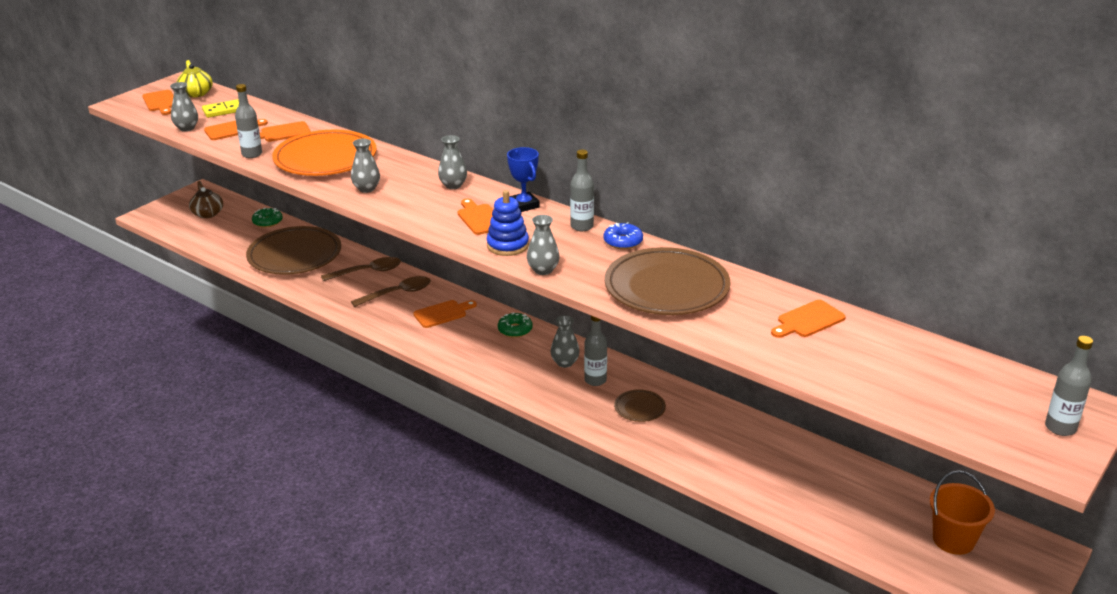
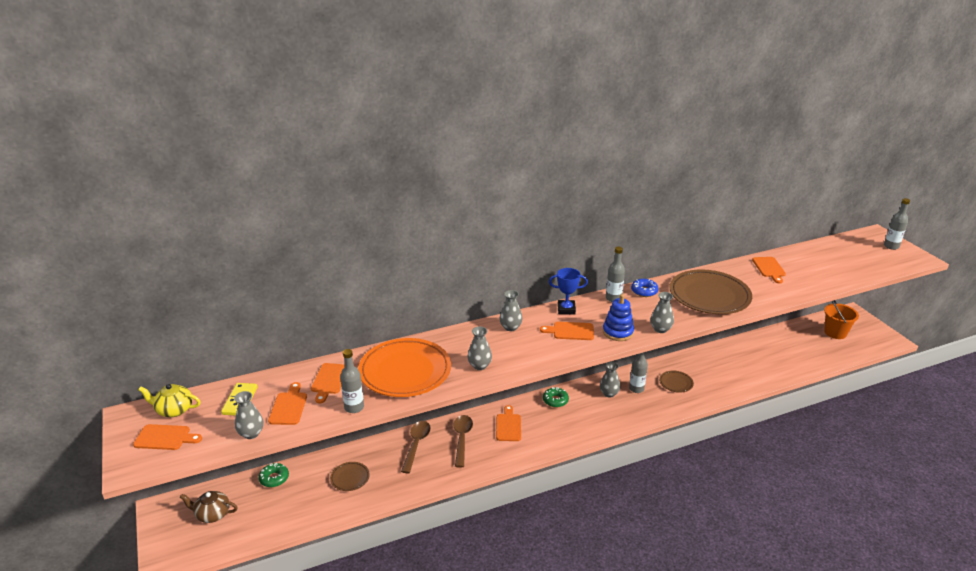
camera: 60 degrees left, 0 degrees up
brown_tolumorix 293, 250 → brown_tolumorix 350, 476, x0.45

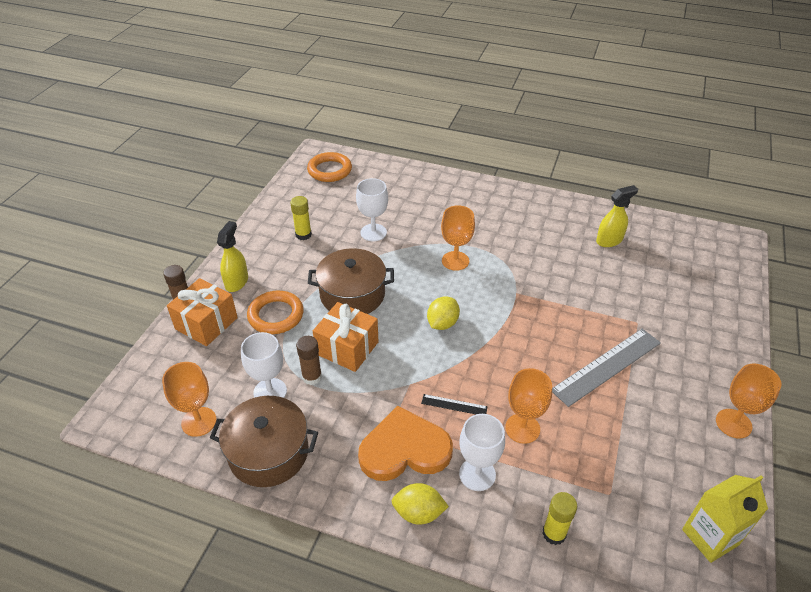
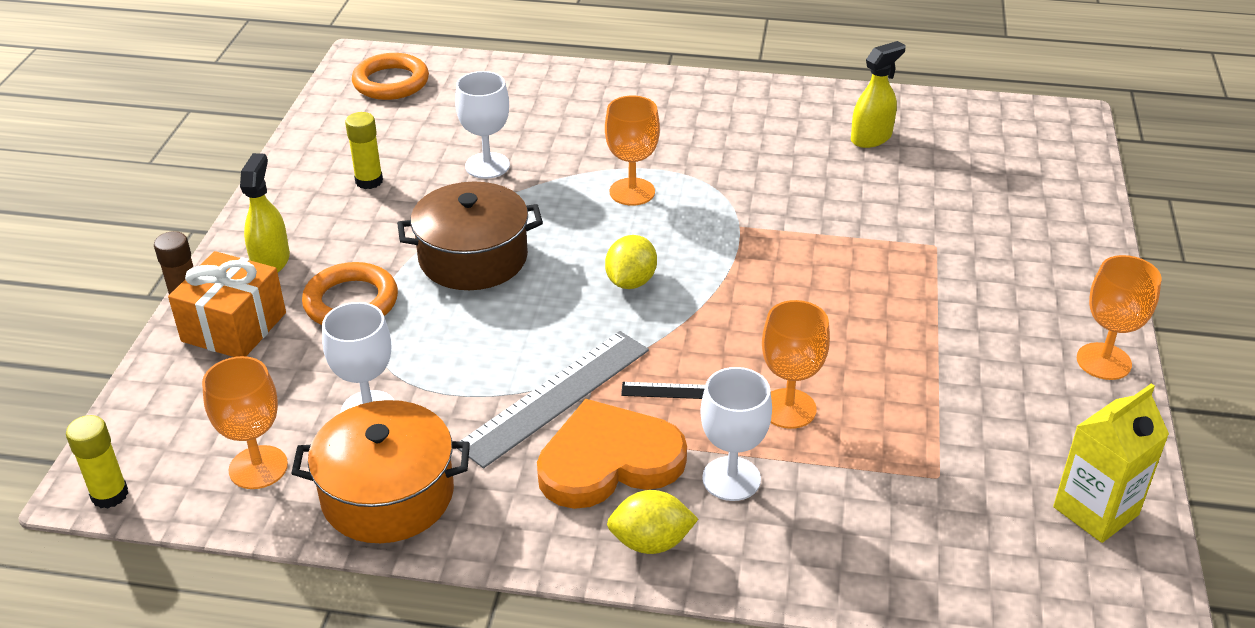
camera: 10 degrees left, 5 degrees down
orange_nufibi 346, 337 → -
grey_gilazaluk 606, 368 → grey_gilazaluk 553, 399, relocated
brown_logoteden 309, 360 → -
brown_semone 264, 441 → orange_semone 380, 471
yellow_logoteden 559, 518 → yellow_logoteden 97, 462, relocated

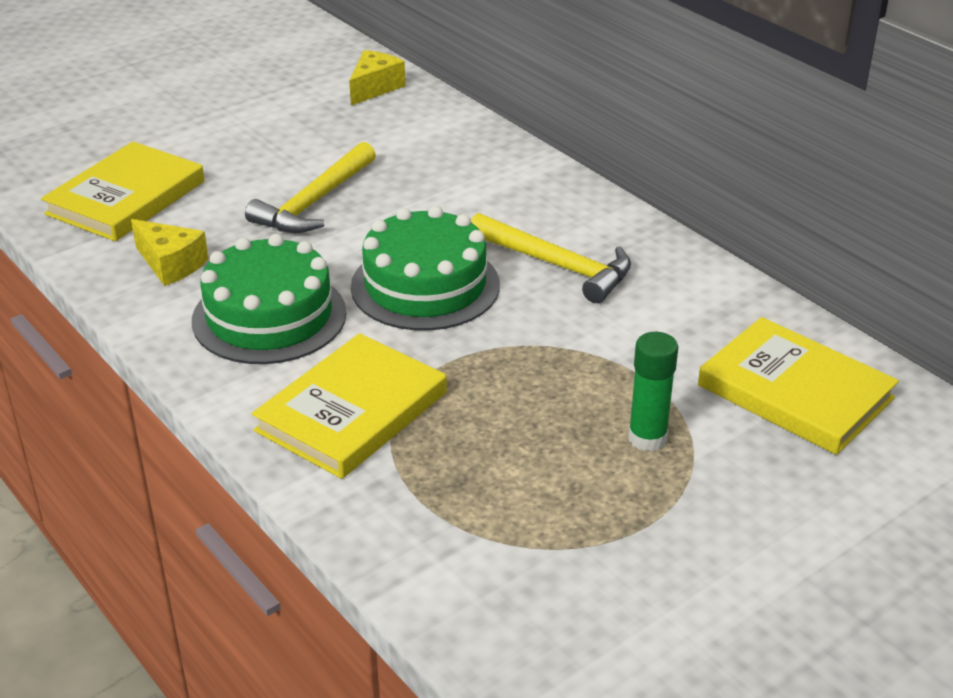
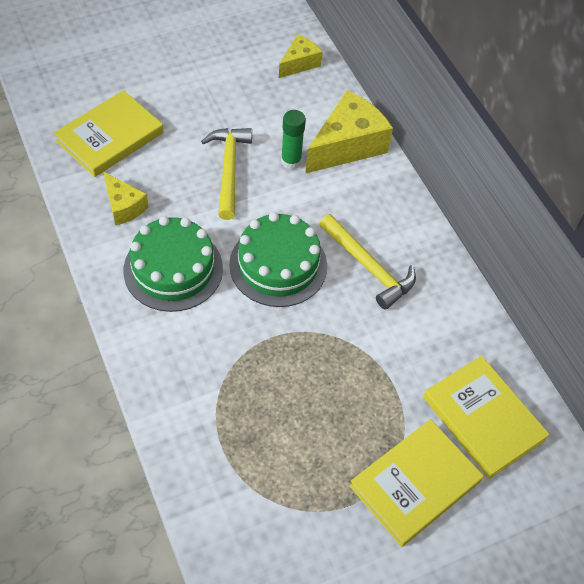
camera: 10 degrees right, 20 degrees up
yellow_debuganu 310, 187 → yellow_debuganu 226, 174, 135 degrees clockwise
green_logoteden 653, 391 → green_logoteden 293, 140, relocated
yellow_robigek 349, 406 → yellow_robigek 417, 483, relocated
- → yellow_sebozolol 349, 132

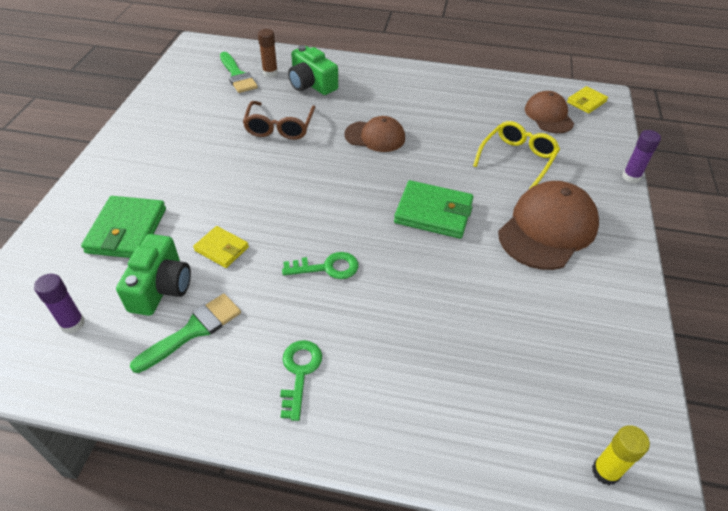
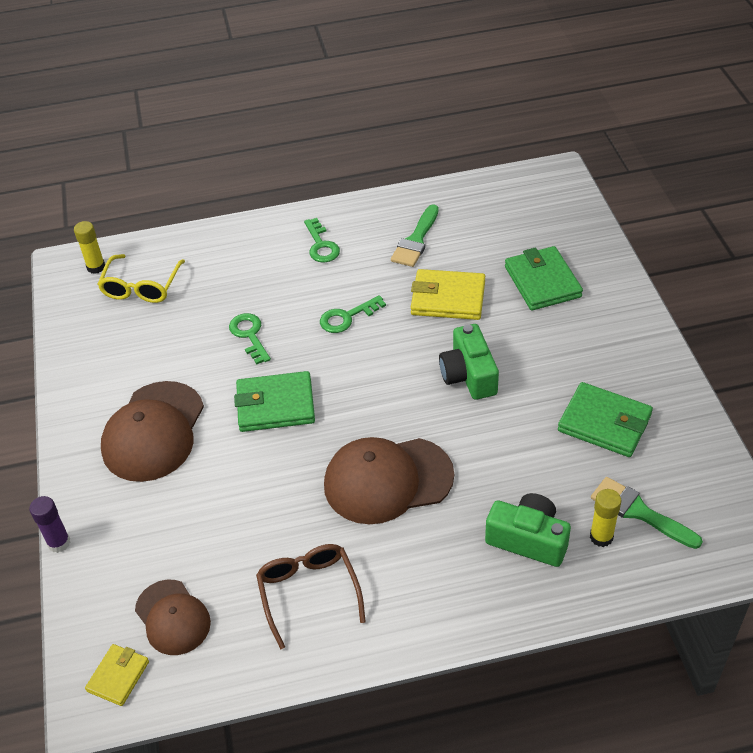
camera: 160 degrees right, 0 degrees up
brown_logoteden 268, 53 → yellow_logoteden 606, 518
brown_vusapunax 279, 120 → brown_vusapunax 311, 597, relocated
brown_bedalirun 374, 134 → brown_bedalirun 389, 480, x1.62
yellow_vusapunax 516, 155 → yellow_vusapunax 141, 278, relocated
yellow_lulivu 221, 247 → yellow_lulivu 448, 294, x1.71
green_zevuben 153, 275 → green_zevuben 469, 362, relocated
purple_logoteden 59, 303 → -
- → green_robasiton 250, 338
- → green_lulivu 605, 419

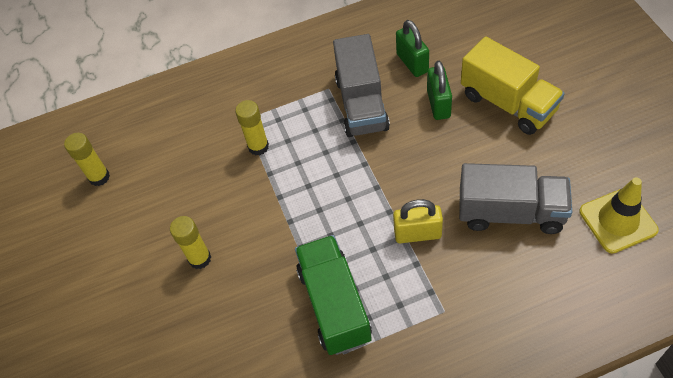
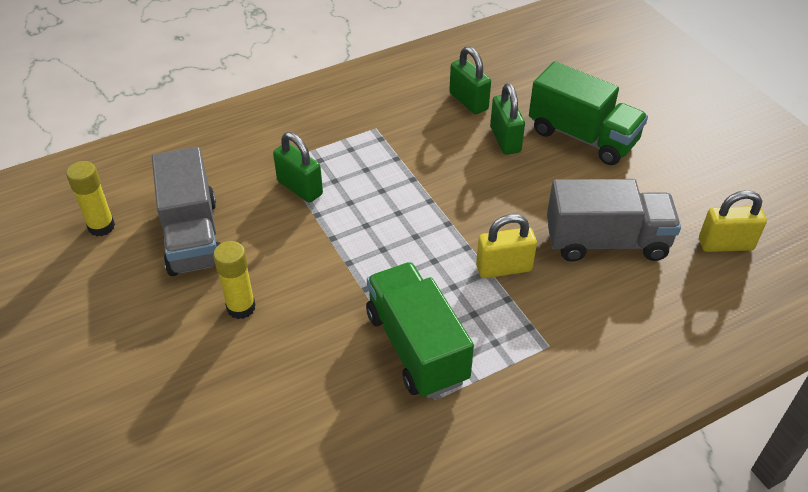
camera: 15 degrees left, 10 degrees down
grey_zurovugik 361, 85 → grey_zurovugik 186, 211, relocated
yellow_zurovugik 513, 86 → green_zurovugik 588, 113
yellow_logoteden 252, 127 → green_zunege 298, 167
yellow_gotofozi 619, 215 → yellow_zunege 733, 221

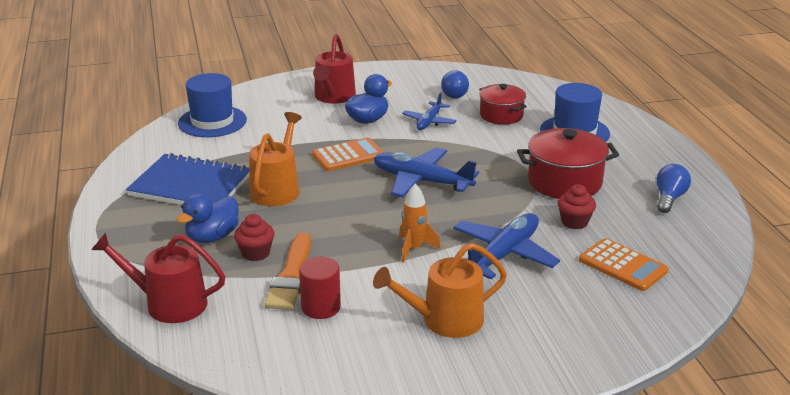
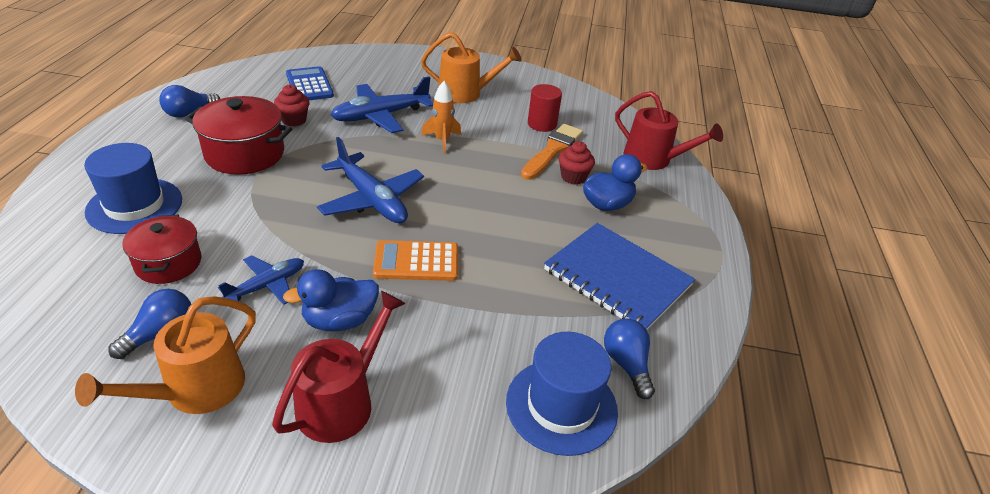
camera: 160 degrees left, 10 degrees up
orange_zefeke 275, 159 → orange_zefeke 165, 355, relocated
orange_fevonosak 624, 264 → blue_fevonosak 310, 83
- → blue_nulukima 629, 358

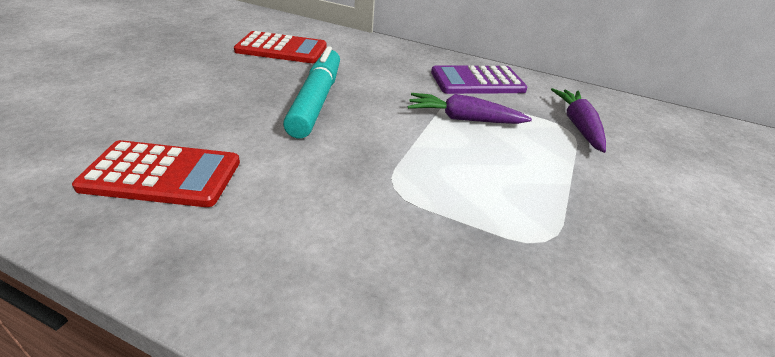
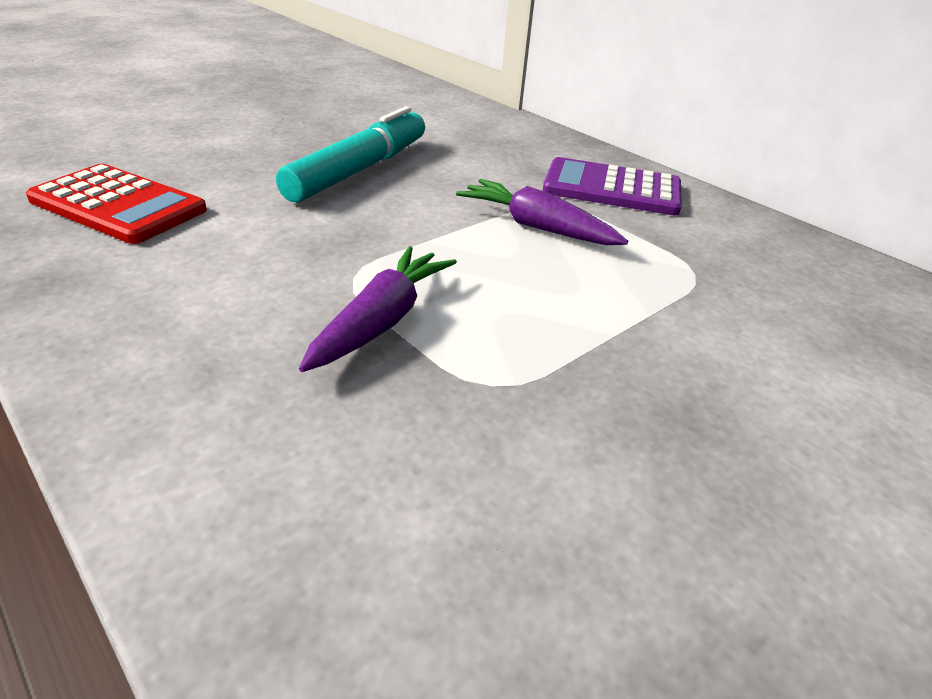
camera: 25 degrees right, 0 degrees up
red_fevonosak 280, 47 → -
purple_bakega 578, 120 → purple_bakega 378, 309, relocated

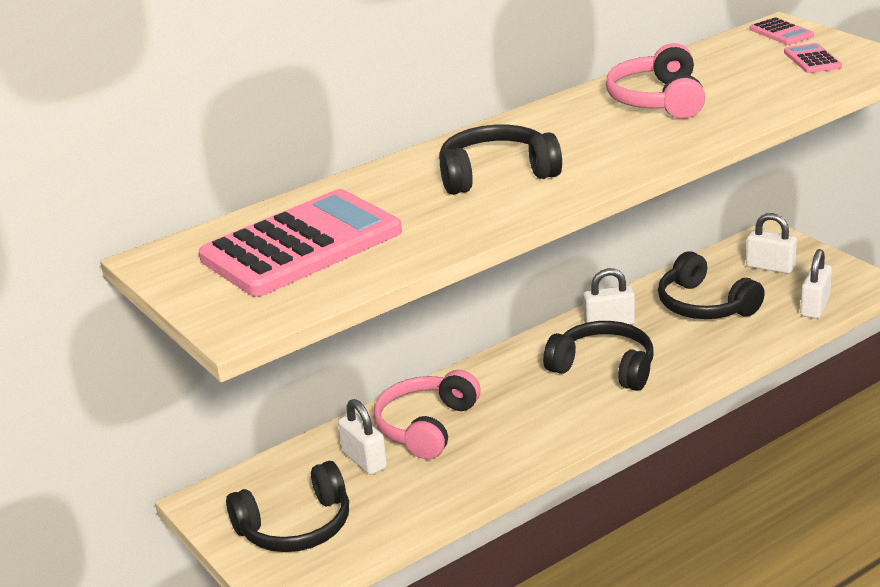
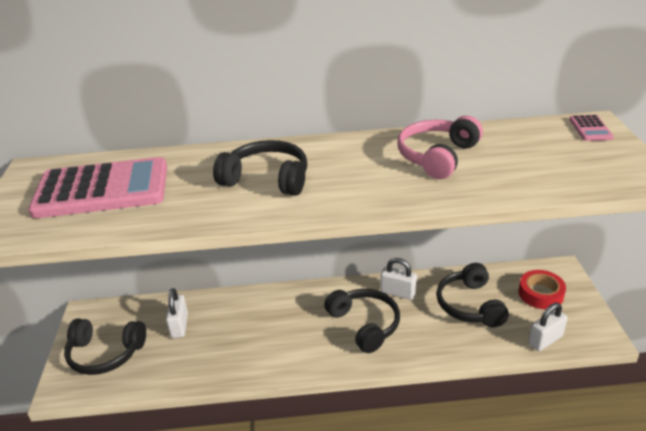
camera: 30 degrees right, 5 degrees up
pink_fevonosak 813, 58 → -
white_zunege 771, 243 → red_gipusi 542, 289
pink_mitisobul 427, 415 → -

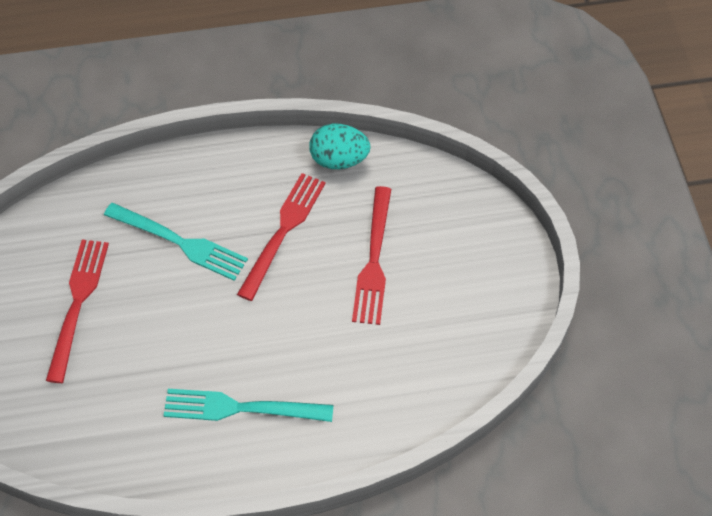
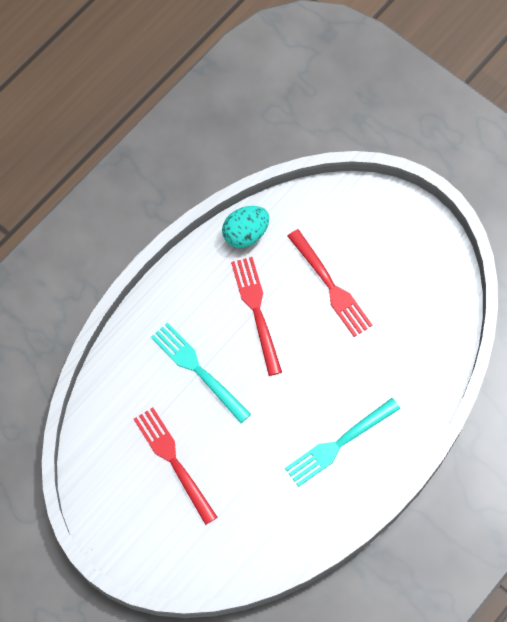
camera: 40 degrees left, 10 degrees up
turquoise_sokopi 176, 242 → turquoise_sokopi 201, 372, 120 degrees counterclockwise

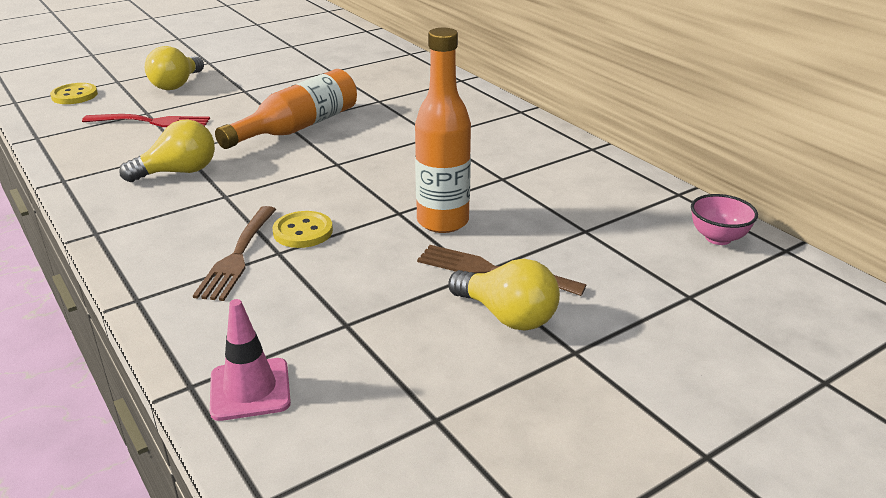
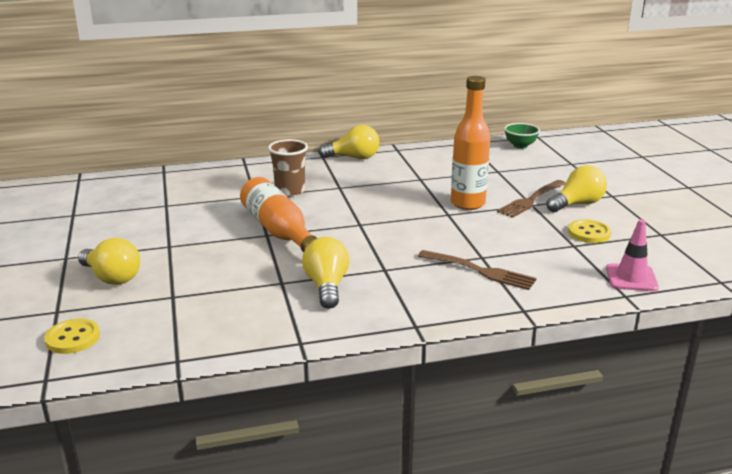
camera: 70 degrees left, 5 degrees down
red_sokopi 146, 120 → -
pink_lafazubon 724, 219 → green_lafazubon 522, 136
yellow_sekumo 302, 229 → yellow_sekumo 589, 231, relocated
- → yellow_nulukima 349, 142
- → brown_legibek 288, 168

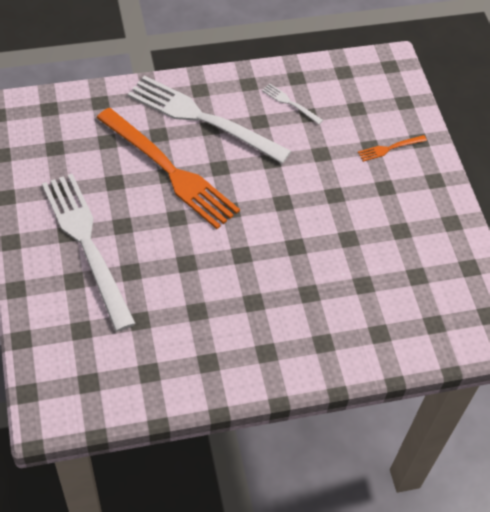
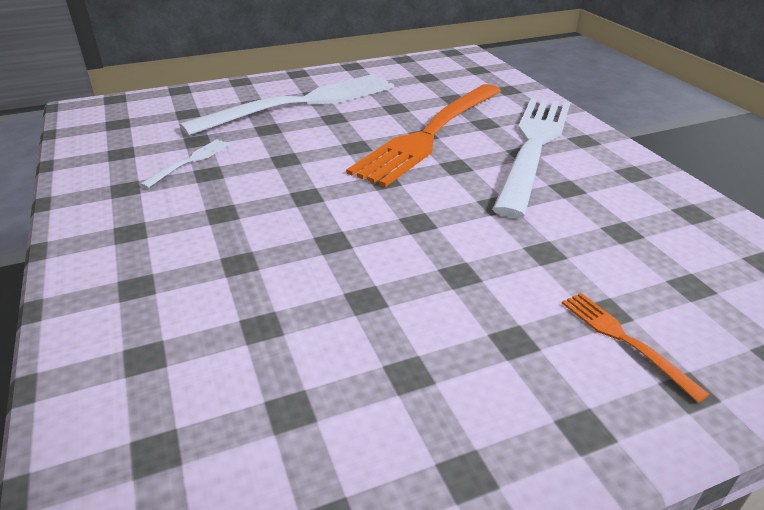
camera: 85 degrees right, 20 degrees down
white_sokopi 292, 103 → white_sokopi 185, 163, relocated

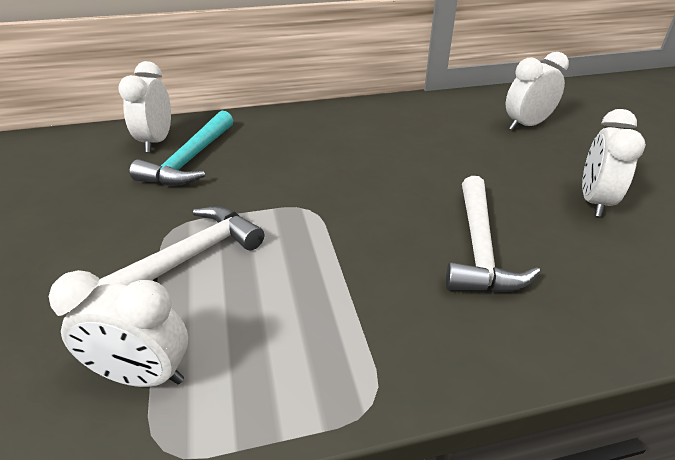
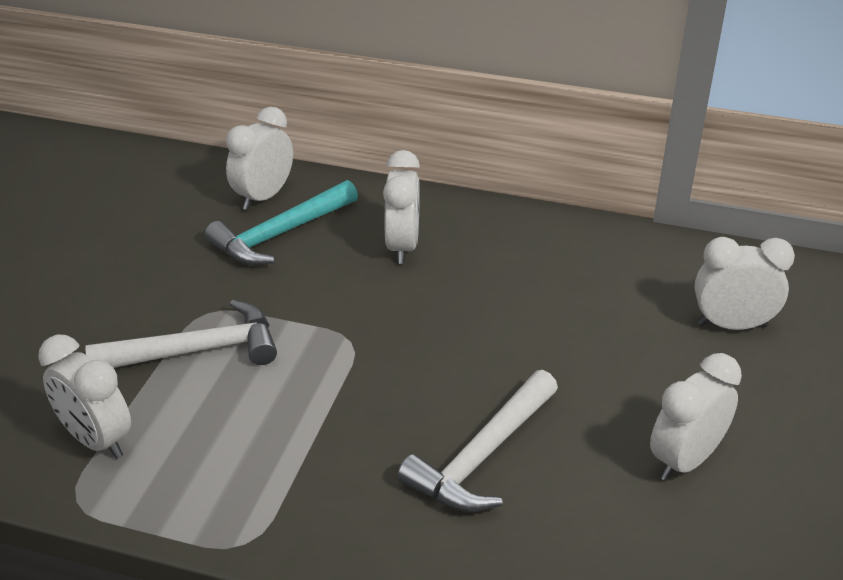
camera: 30 degrees right, 0 degrees up
- → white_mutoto 401, 207

